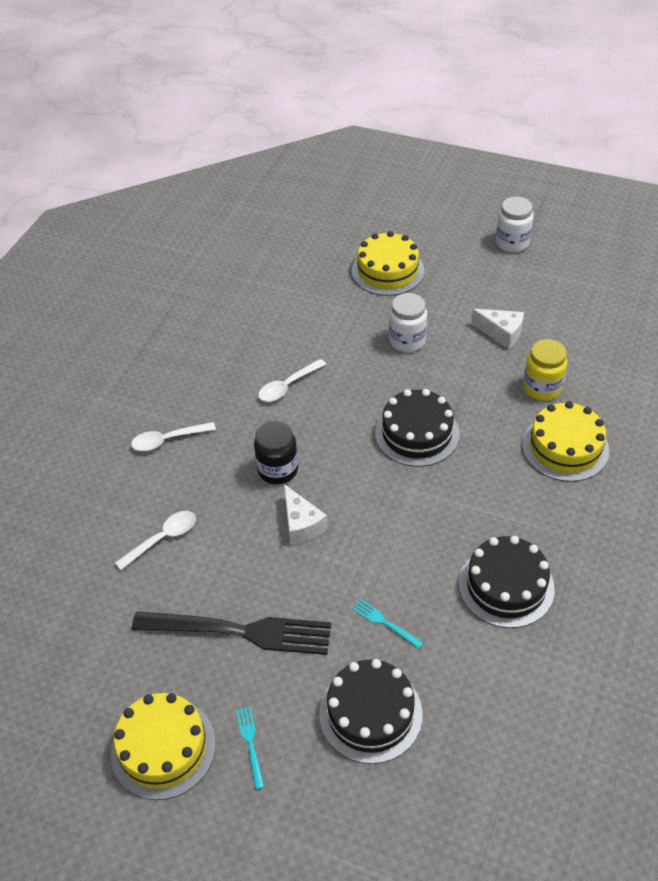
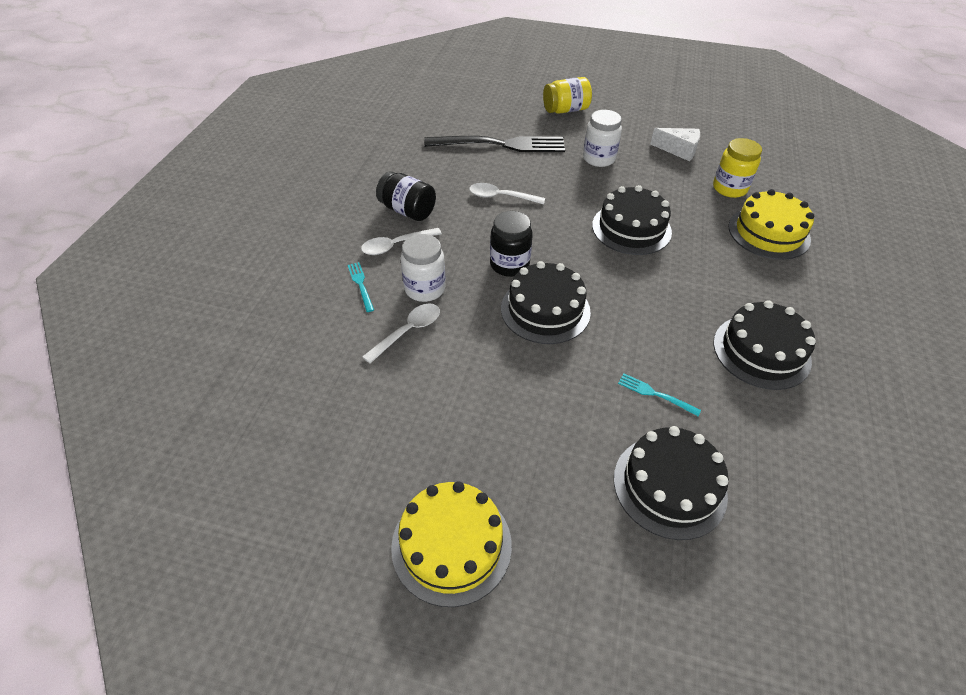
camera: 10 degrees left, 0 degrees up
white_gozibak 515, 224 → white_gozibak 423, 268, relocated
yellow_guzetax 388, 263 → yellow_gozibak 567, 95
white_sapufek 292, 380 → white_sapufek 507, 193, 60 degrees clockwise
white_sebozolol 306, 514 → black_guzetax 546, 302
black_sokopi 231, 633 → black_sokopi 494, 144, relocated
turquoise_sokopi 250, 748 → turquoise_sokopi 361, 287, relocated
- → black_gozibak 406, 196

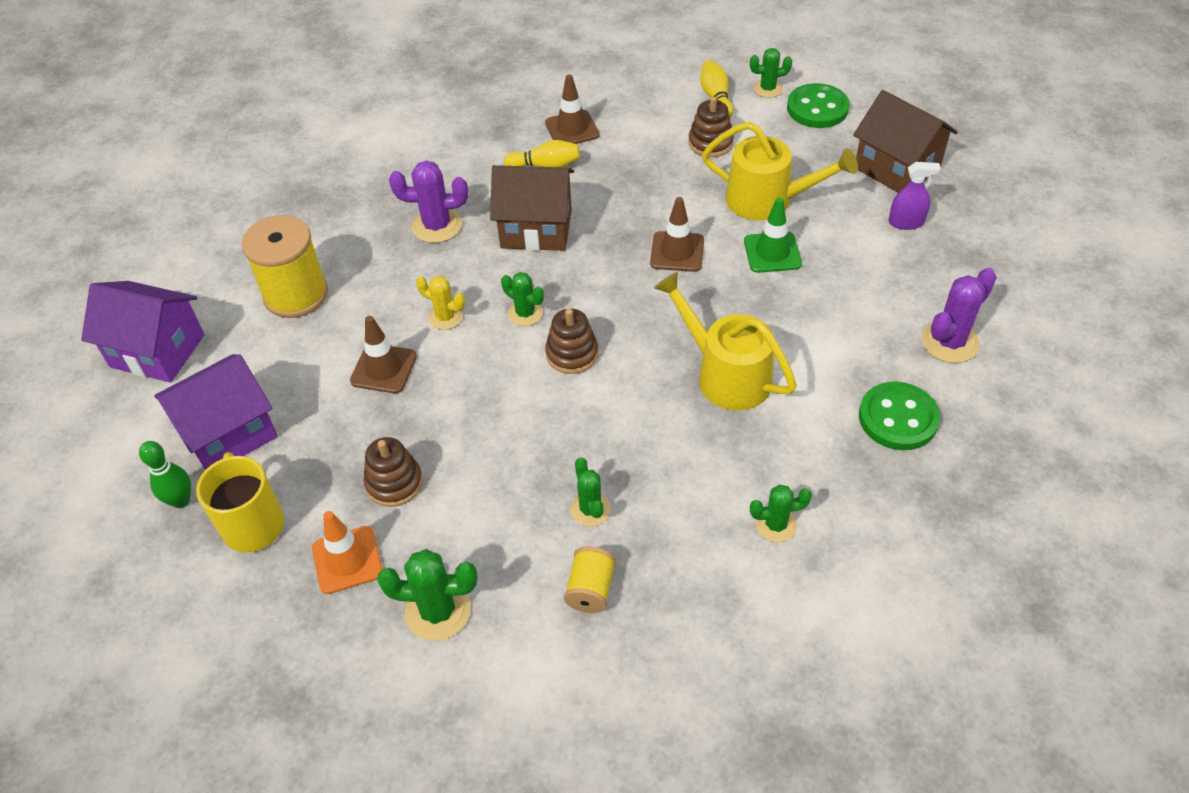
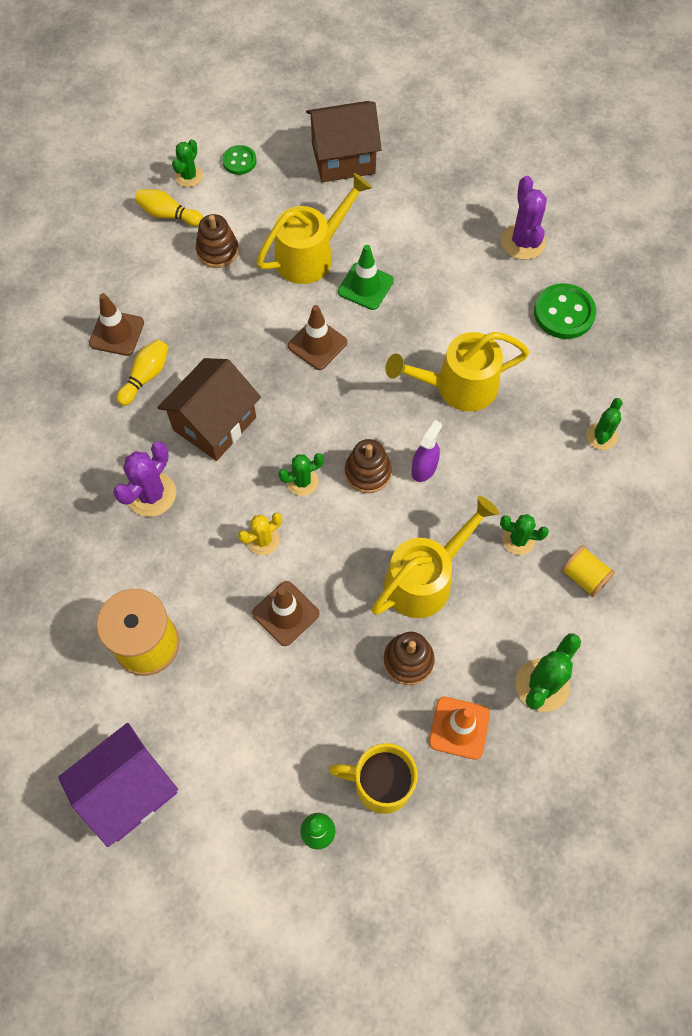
camera: 60 degrees left, 15 degrees up
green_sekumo 818, 105 → green_sekumo 239, 160, x0.60
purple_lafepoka 915, 196 → purple_lafepoka 426, 451, relocated
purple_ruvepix 216, 412 → -
- → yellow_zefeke 435, 557

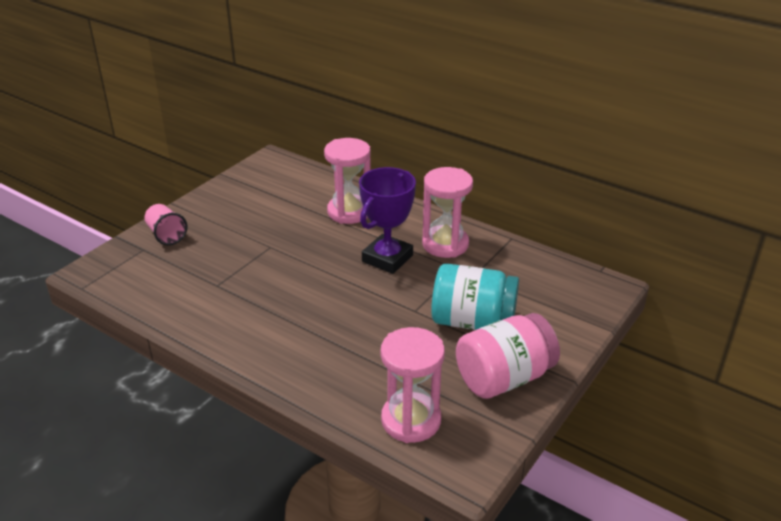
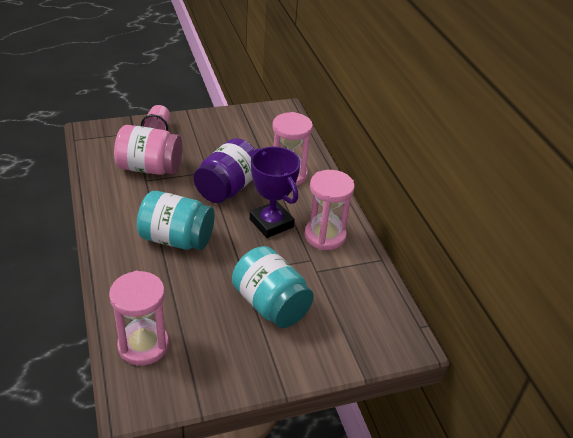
camera: 35 degrees right, 5 degrees up
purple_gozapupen 387, 220 → purple_gozapupen 275, 192, 75 degrees clockwise
pink_gozibak 508, 356 → pink_gozibak 148, 150, relocated
- → purple_gozibak 225, 170
- → turquoise_gozibak 175, 220

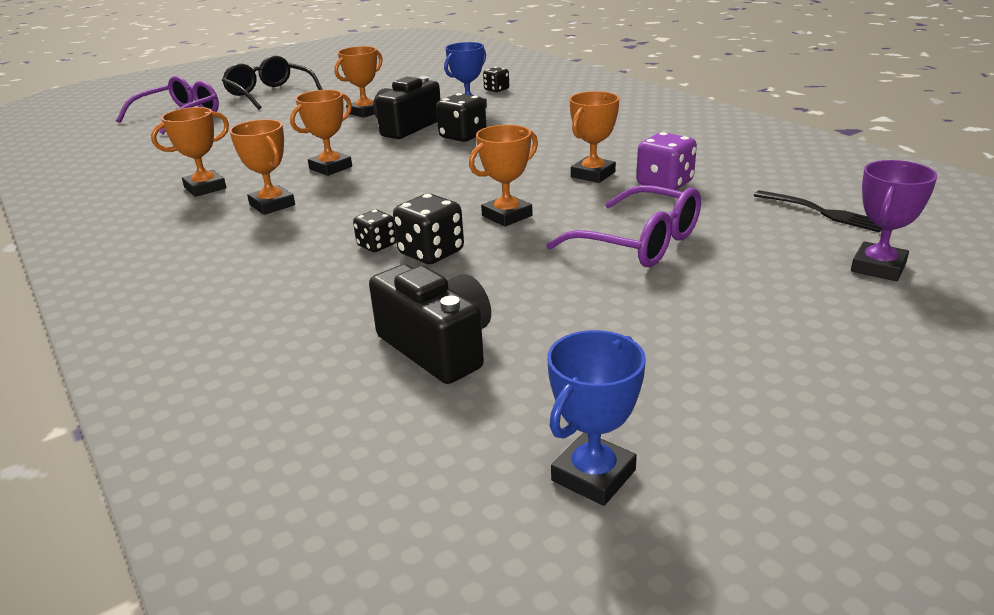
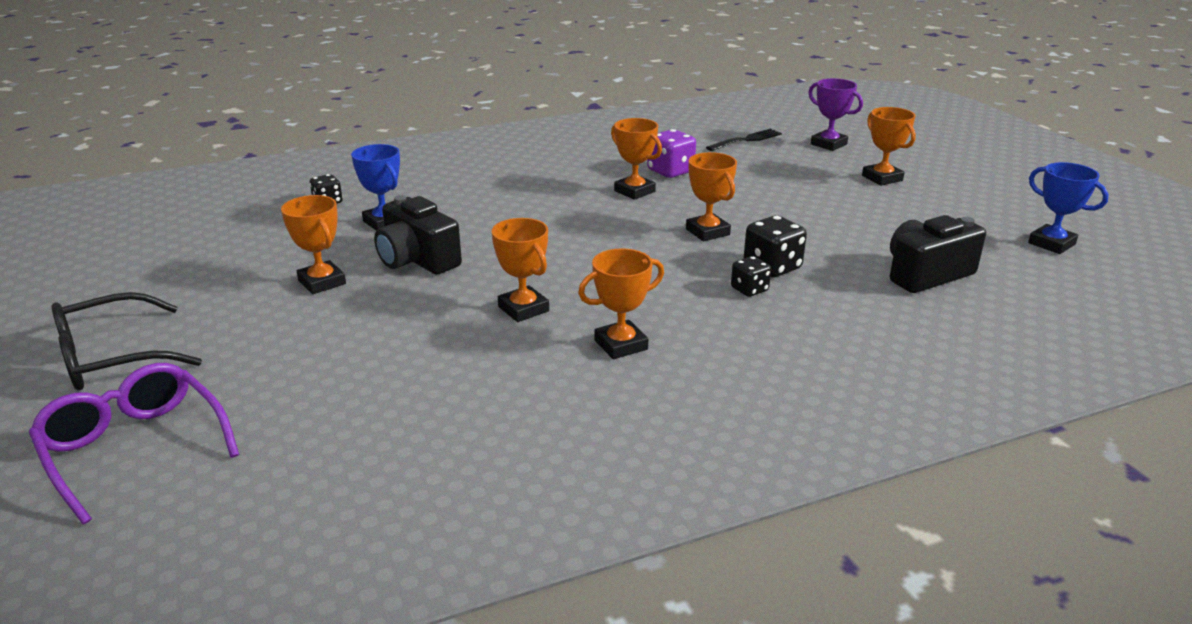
camera: 80 degrees left, 0 degrees up
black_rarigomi 461, 117 → -
orange_gozapupen 190, 152 → orange_gozapupen 889, 146, relocated
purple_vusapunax 623, 226 → -

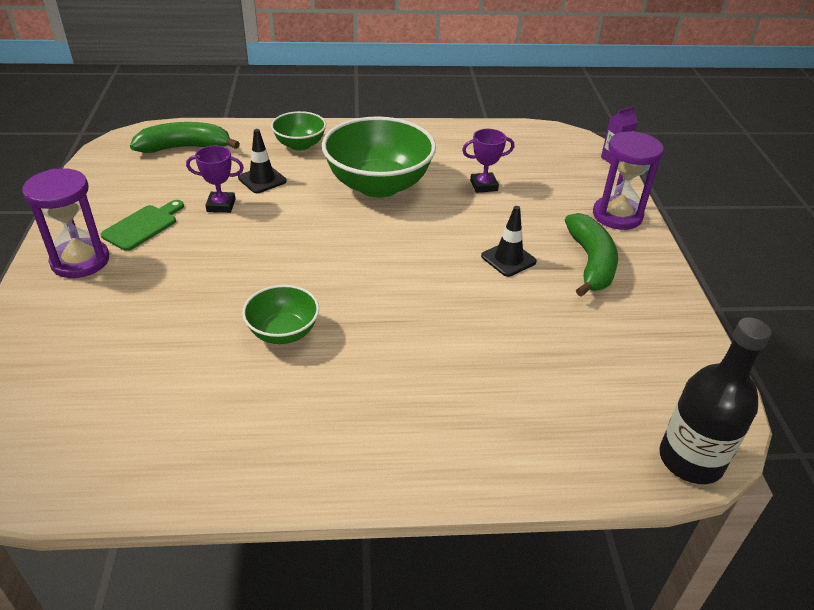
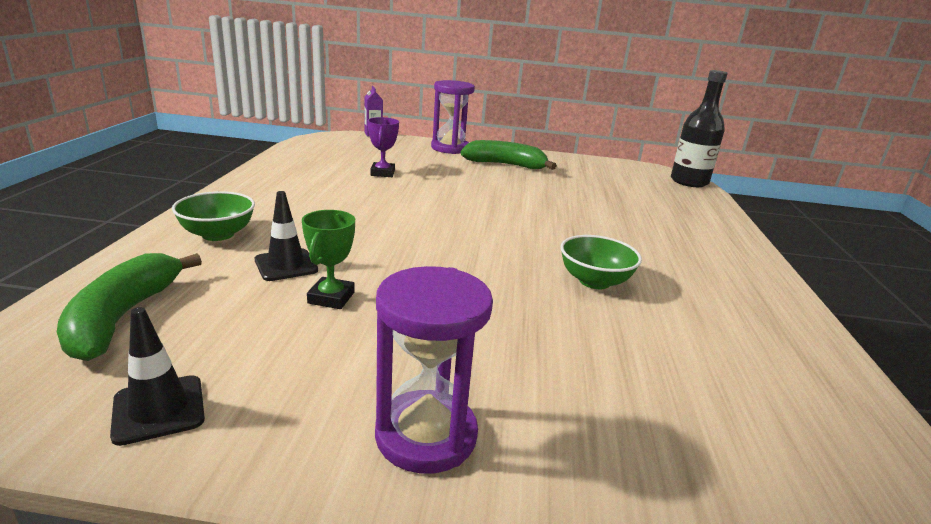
camera: 80 degrees left, 15 degrees down
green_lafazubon 379, 157 → -
purple_gozapupen 215, 179 → green_gozapupen 328, 259
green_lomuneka 142, 225 → -
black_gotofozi 509, 241 → black_gotofozi 157, 376, relocated

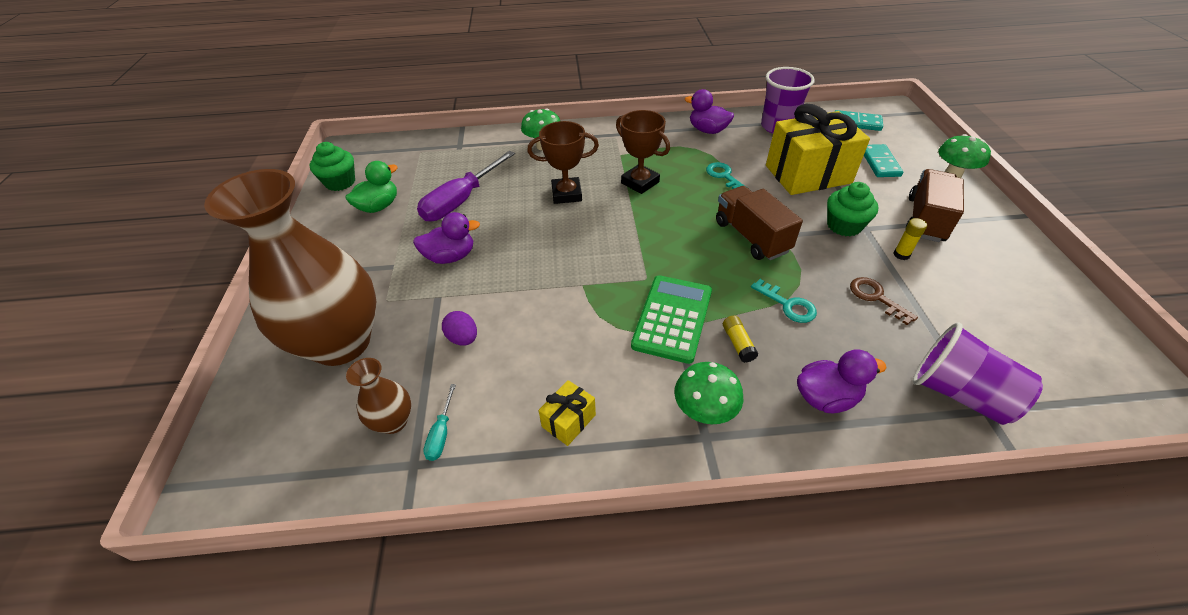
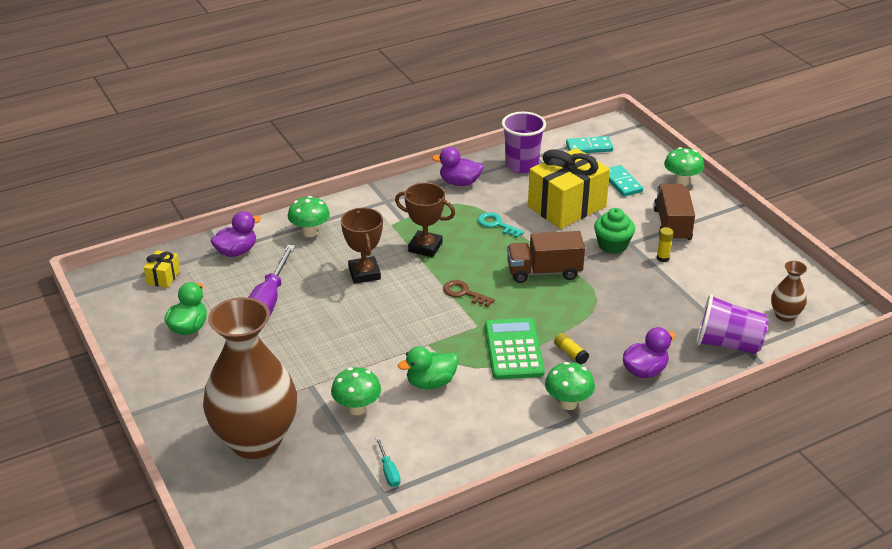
camera: 25 degrees left, 10 degrees down
brown_gozapupen 563, 162 → brown_gozapupen 362, 246, 75 degrees counterclockwise
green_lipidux 332, 166 → -
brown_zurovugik 759, 223 → brown_zurovugik 546, 257, 45 degrees counterclockwise
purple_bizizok 446, 238 → purple_bizizok 236, 234, relocated
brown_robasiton 884, 301 → brown_robasiton 469, 293, relocated
turquoise_robasiton 784, 301 → -
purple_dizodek 459, 328 → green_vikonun 356, 391
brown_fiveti 378, 396 → brown_fiveti 789, 291, relocated
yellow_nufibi 567, 413 → yellow_nufibi 162, 269, relocated
- → green_bizizok 428, 368

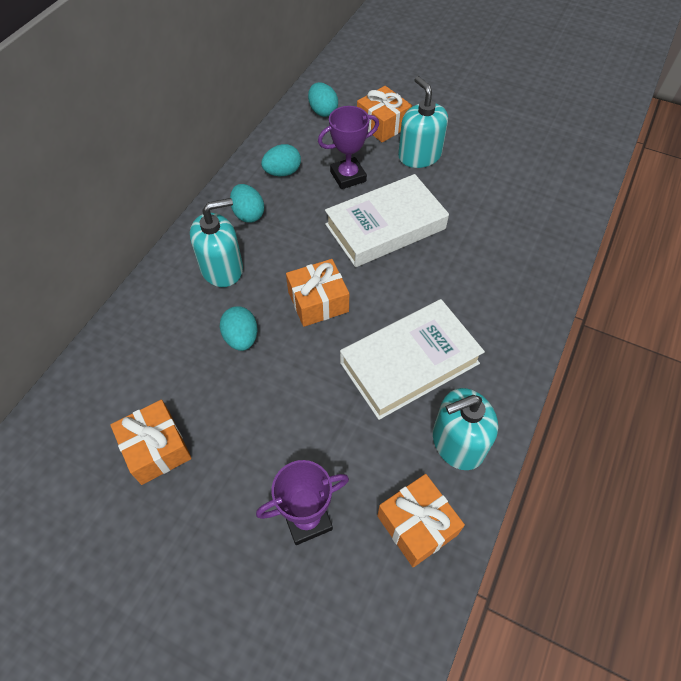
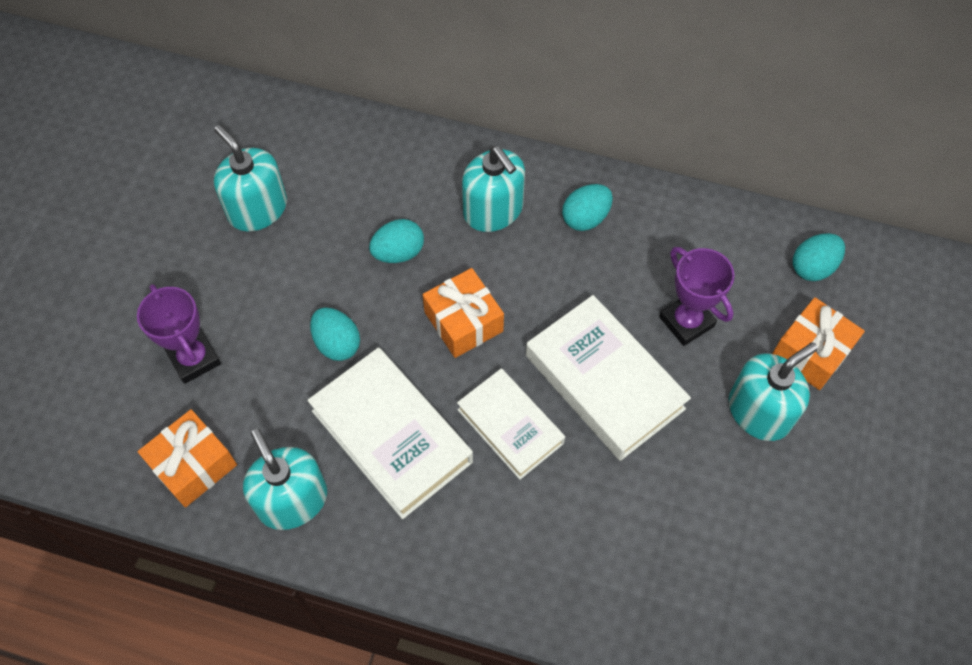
camera: 80 degrees right, 5 degrees up
turquoise_dizodek 281, 160 → turquoise_dizodek 335, 334, relocated
orange_nufibi 151, 442 → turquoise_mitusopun 250, 178
- → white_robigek 511, 423

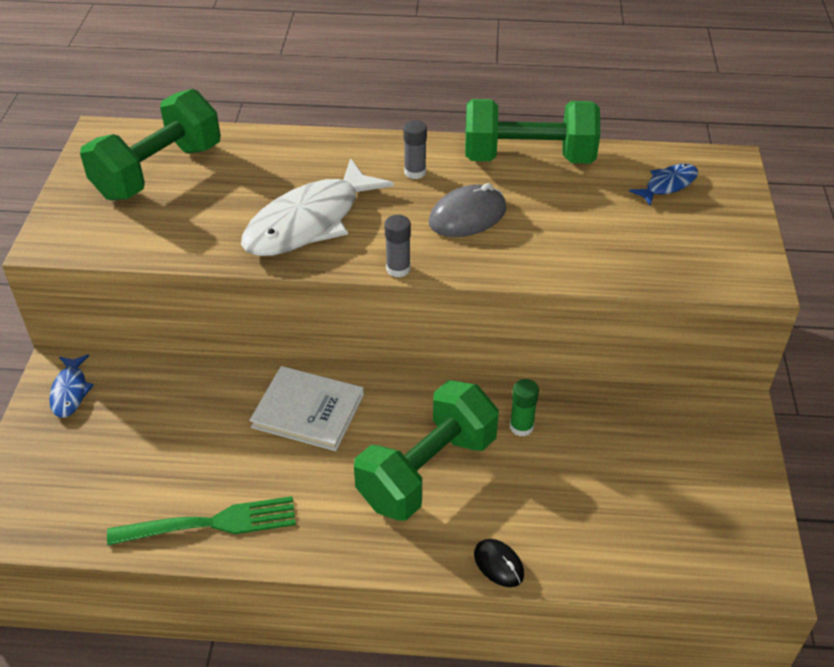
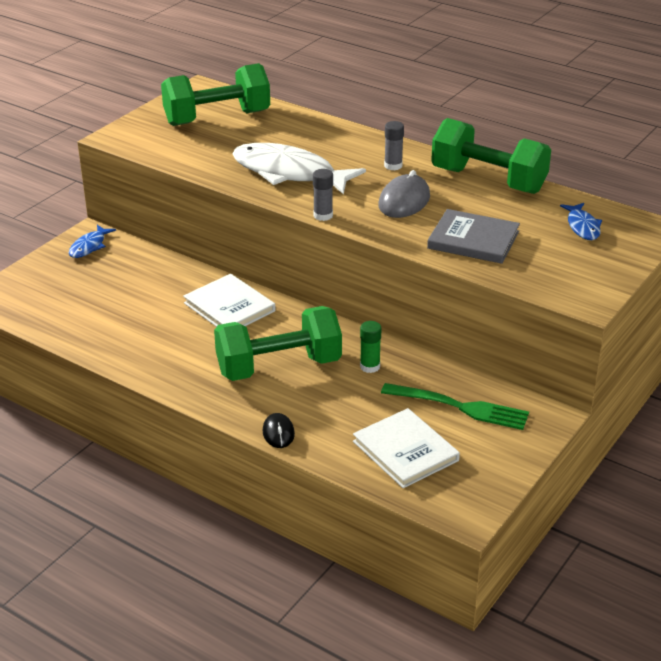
camera: 30 degrees right, 10 degrees down
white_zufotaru 317, 207 → white_zufotaru 299, 169, 45 degrees clockwise
blue_zufotaru 663, 185 → blue_zufotaru 581, 221, 90 degrees clockwise
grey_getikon 467, 210 → grey_getikon 404, 194, 60 degrees counterclockwise
green_sokopi 201, 520 → green_sokopi 455, 406, relocated
- → grey_robigek 473, 236
- → white_robigek 406, 448

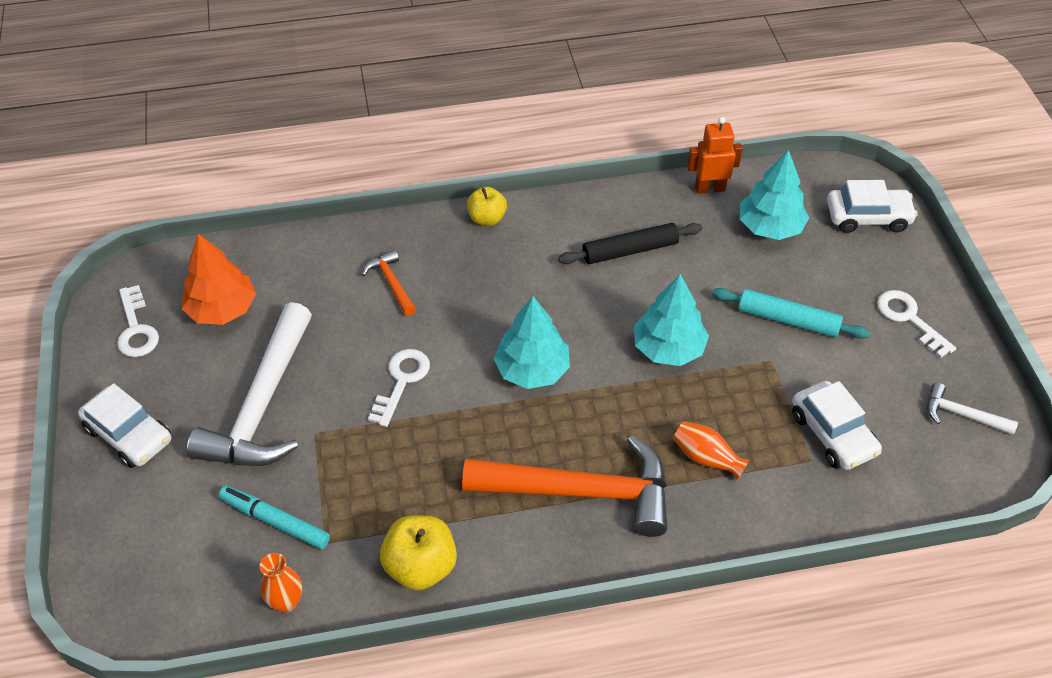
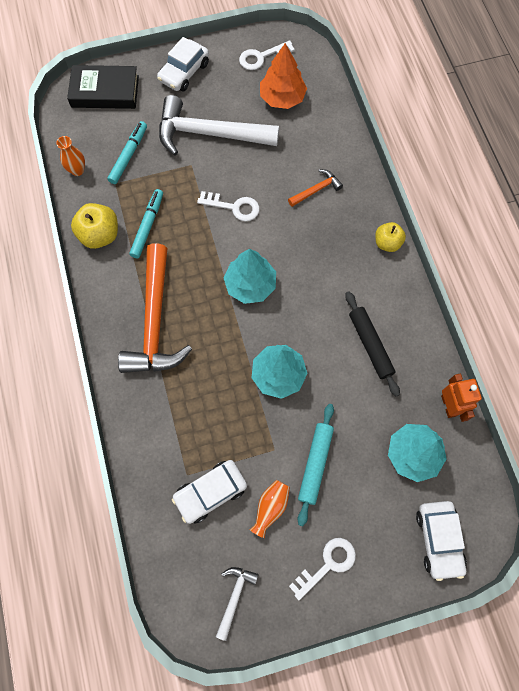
camera: 85 degrees right, 20 degrees up
orange_fiveti 711, 450 → orange_fiveti 270, 509, relocated
- → black_robigek 103, 87
- → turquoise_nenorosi 146, 224

